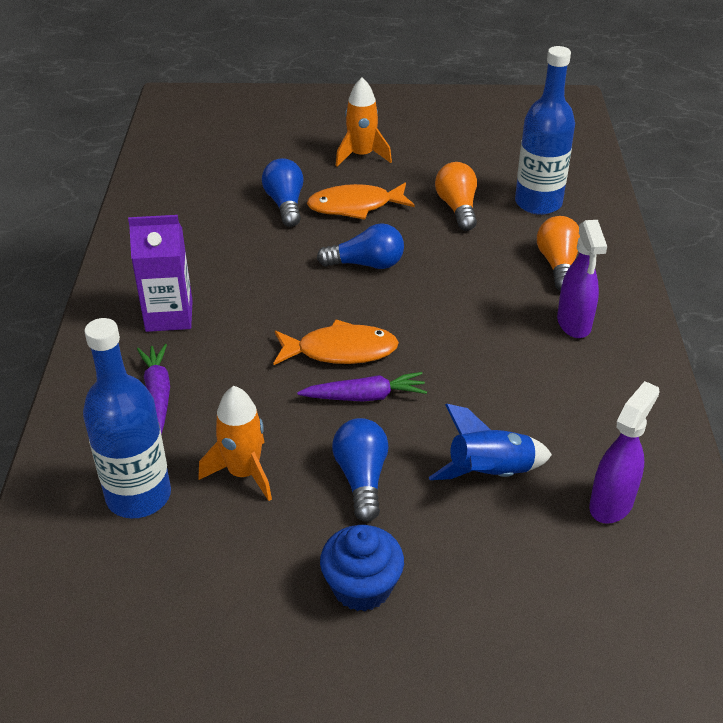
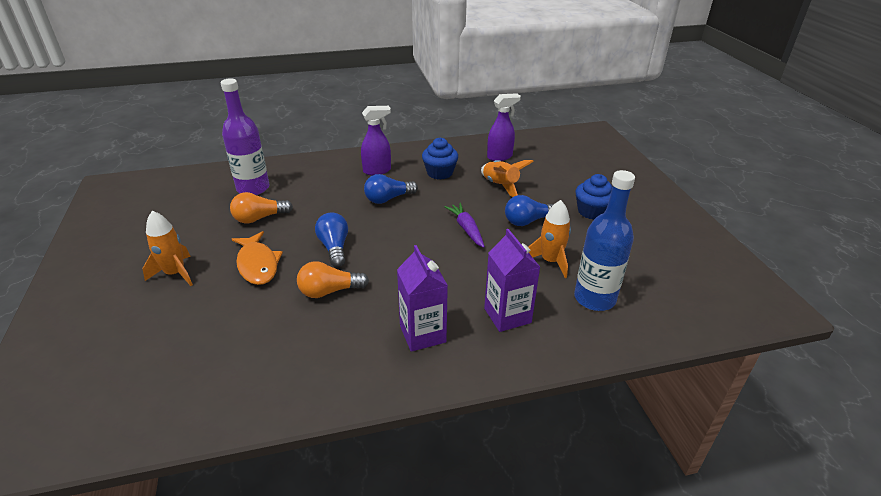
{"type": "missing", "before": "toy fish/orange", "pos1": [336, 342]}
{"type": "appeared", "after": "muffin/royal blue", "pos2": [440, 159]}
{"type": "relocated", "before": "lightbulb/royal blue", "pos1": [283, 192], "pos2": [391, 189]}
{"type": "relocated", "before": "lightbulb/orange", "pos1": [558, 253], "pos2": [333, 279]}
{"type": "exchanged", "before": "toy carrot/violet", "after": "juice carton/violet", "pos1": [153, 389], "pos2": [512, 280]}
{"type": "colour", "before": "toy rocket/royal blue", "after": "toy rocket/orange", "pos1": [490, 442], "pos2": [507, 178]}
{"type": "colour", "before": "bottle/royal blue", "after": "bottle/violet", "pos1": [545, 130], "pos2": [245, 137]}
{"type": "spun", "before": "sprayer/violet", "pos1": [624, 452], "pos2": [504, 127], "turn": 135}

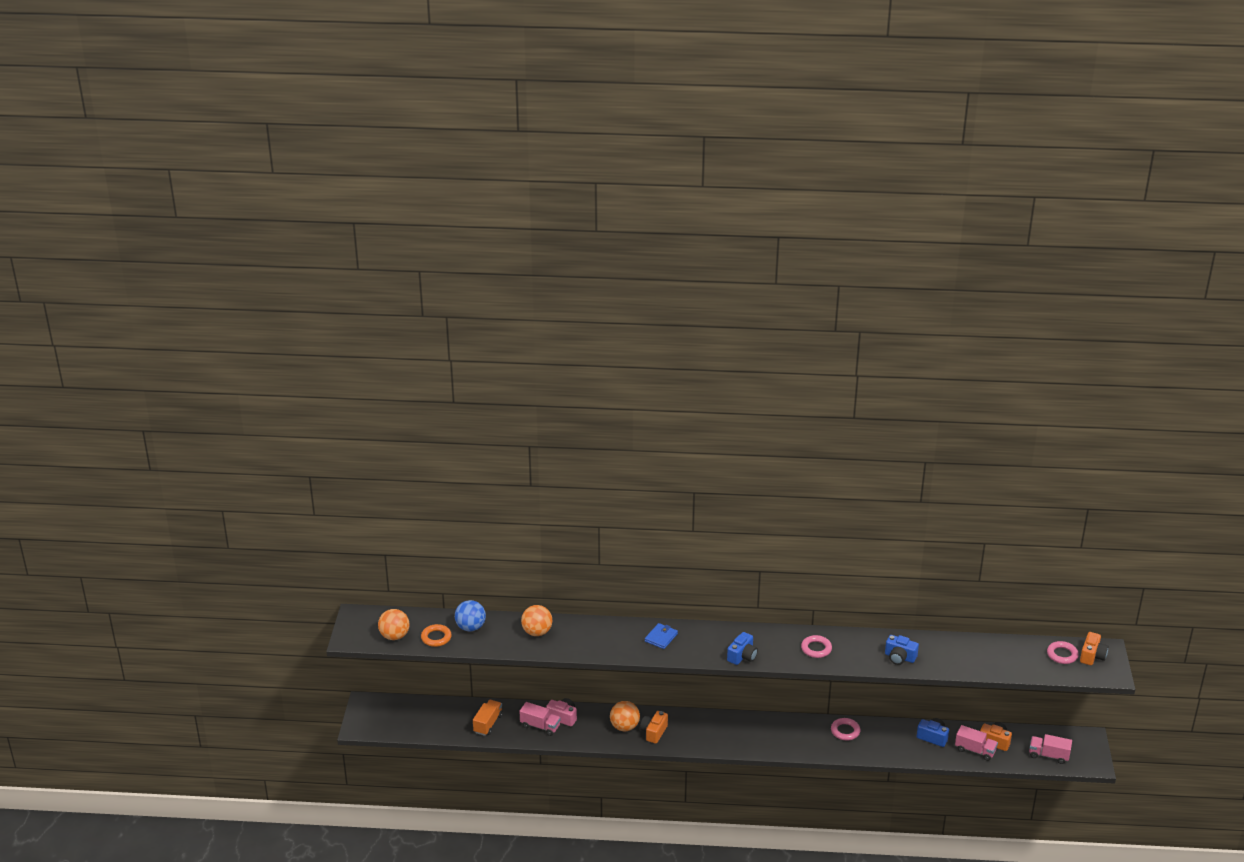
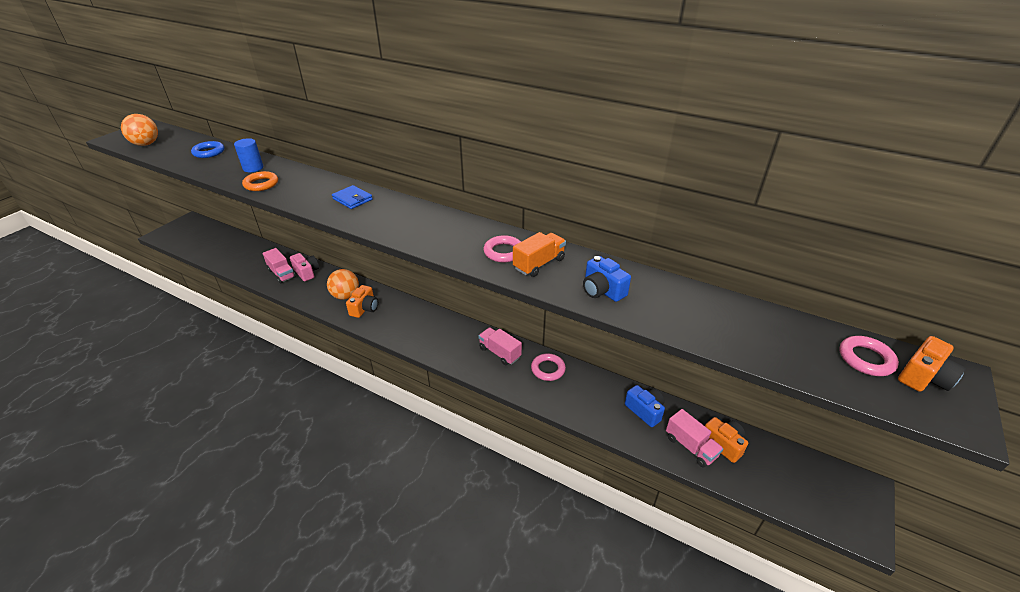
{"type": "missing", "before": "photo camera/royal blue", "pos1": [742, 648]}
{"type": "relocated", "before": "ring/orange", "pos1": [436, 635], "pos2": [260, 181]}
{"type": "relocated", "before": "truck/orange", "pos1": [488, 718], "pos2": [539, 254]}
{"type": "relocated", "before": "truck/rose-pink", "pos1": [1050, 749], "pos2": [500, 346]}
{"type": "exchanged", "before": "play ball/royal blue", "after": "ring/royal blue", "pos1": [470, 616], "pos2": [207, 149]}
{"type": "exchanged", "before": "play ball/orange", "after": "cylinder/royal blue", "pos1": [536, 620], "pos2": [248, 155]}
{"type": "spun", "before": "photo camera/orange", "pos1": [654, 727], "pos2": [362, 301], "turn": 150}
{"type": "spun", "before": "card wallet/royal blue", "pos1": [661, 636], "pos2": [352, 197], "turn": 75}

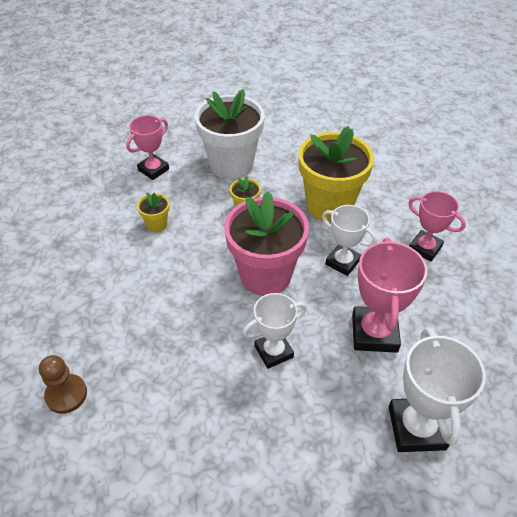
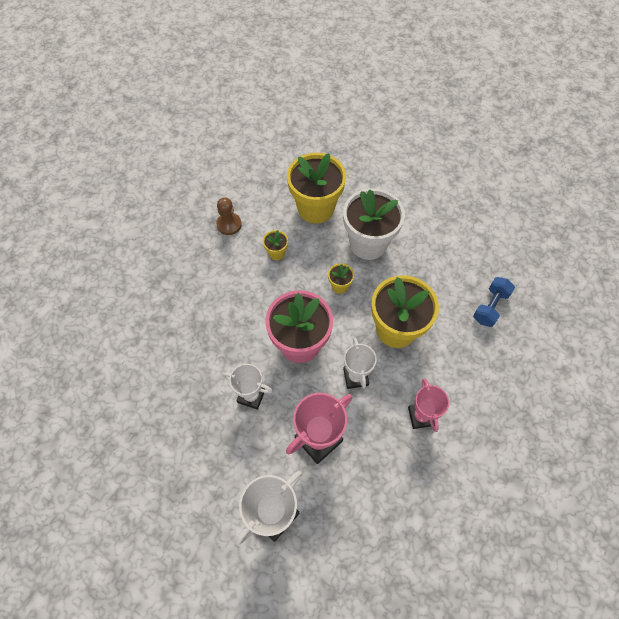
{"type": "appeared", "after": "dumbbell/royal blue", "pos2": [494, 302]}
{"type": "relocated", "before": "chess pawn/brown", "pos1": [63, 384], "pos2": [229, 216]}
{"type": "exchanged", "before": "trophy/rose-pink", "after": "flower pot/golden", "pos1": [147, 147], "pos2": [316, 188]}

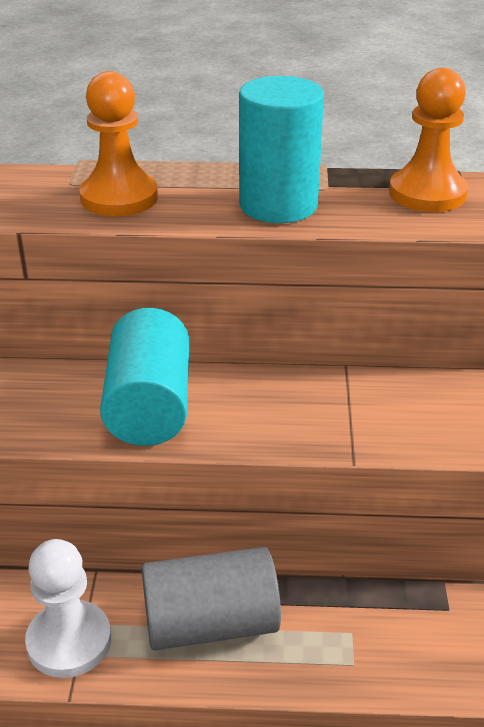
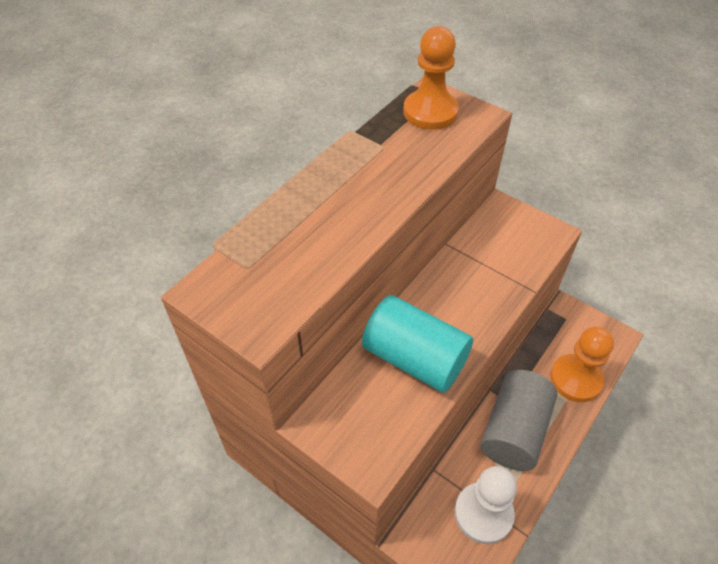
{"type": "missing", "before": "cylinder/teal", "pos1": [281, 149]}
{"type": "relocated", "before": "chess pawn/orange", "pos1": [118, 144], "pos2": [582, 364]}

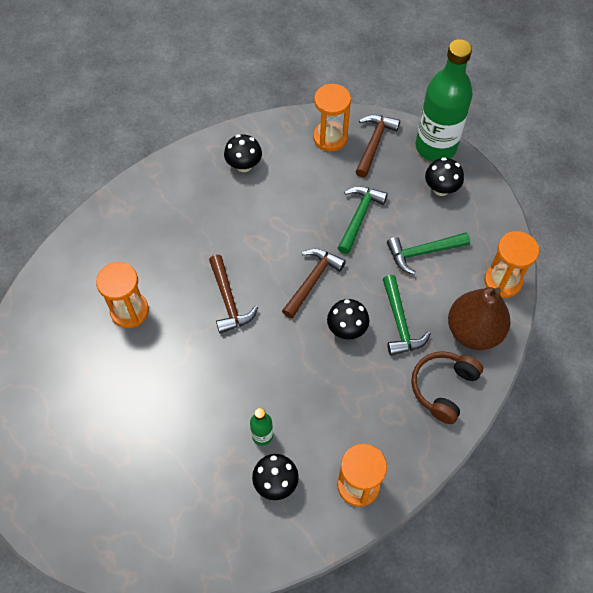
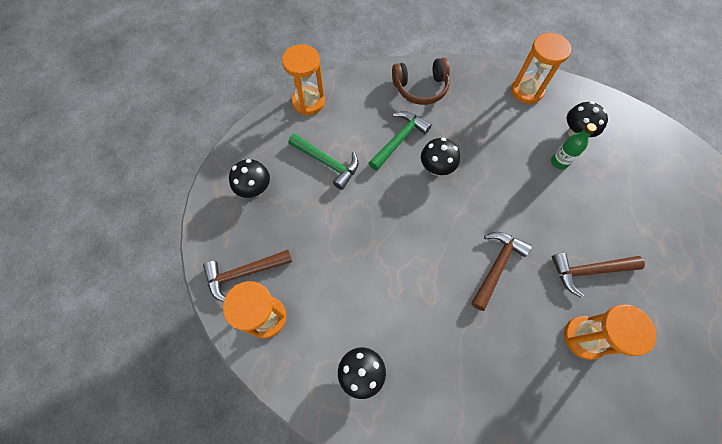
{"type": "missing", "before": "claw hammer/emerald", "pos1": [363, 220]}
{"type": "missing", "before": "bottle/emerald", "pos1": [444, 100]}
{"type": "missing", "before": "toy pear/brown", "pos1": [479, 318]}
{"type": "relocated", "before": "claw hammer/brown", "pos1": [314, 283], "pos2": [598, 275]}

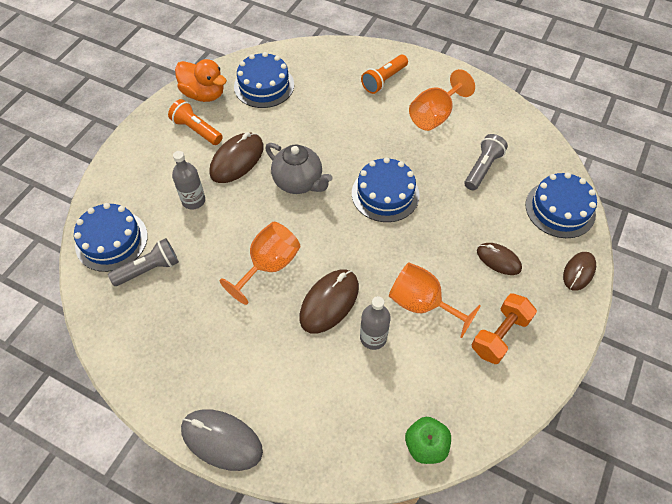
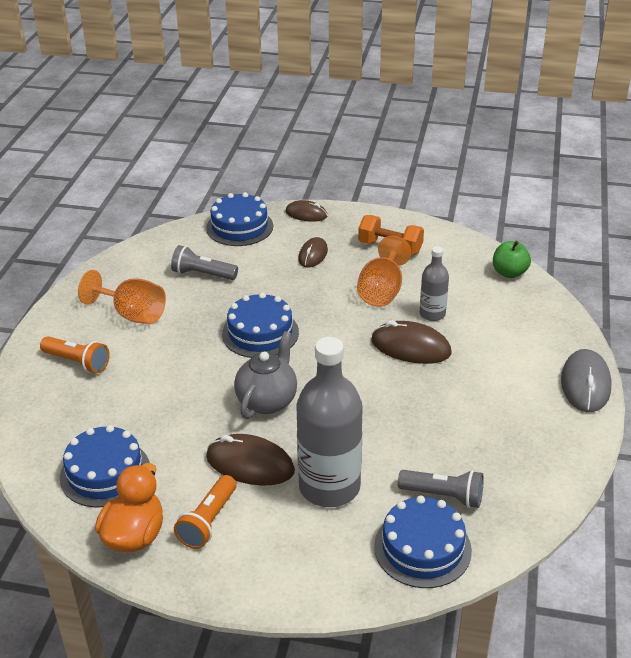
{"type": "missing", "before": "goblet/orange", "pos1": [260, 263]}
{"type": "spun", "before": "torch/ash-grey", "pos1": [143, 262], "pos2": [441, 489], "turn": 150}
{"type": "size", "before": "bottle/ash-grey", "pos1": [188, 180], "pos2": [329, 422], "scale": 1.94}

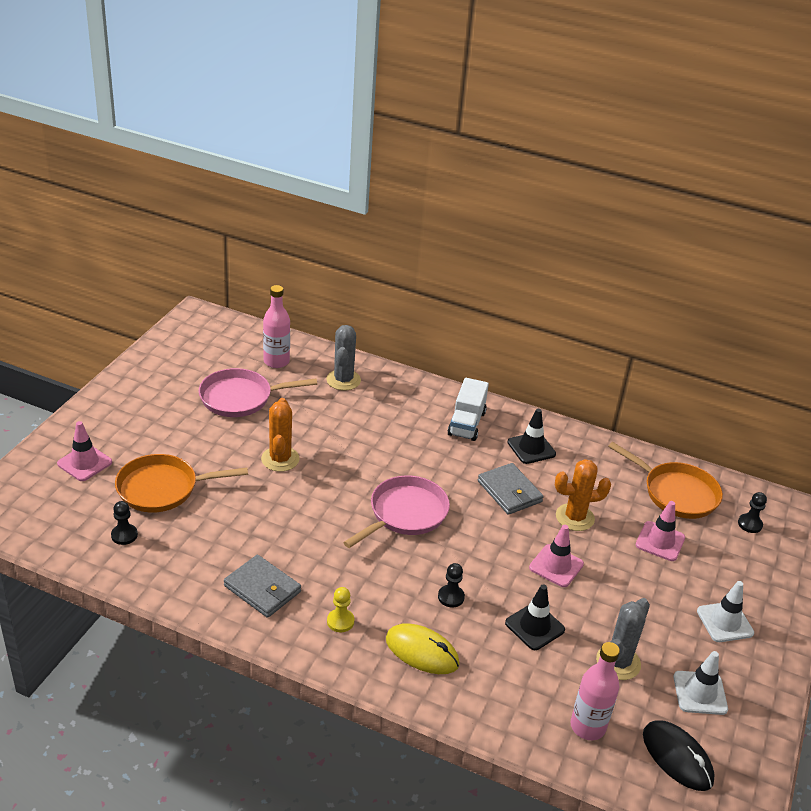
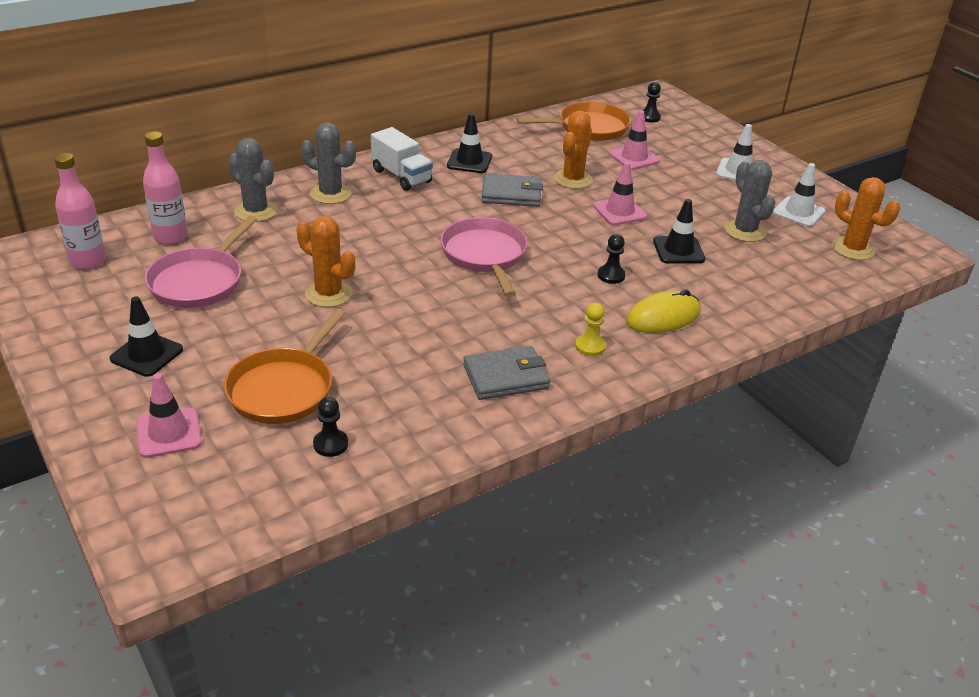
{"type": "appeared", "after": "safety cone/black", "pos2": [146, 336]}
{"type": "appeared", "after": "cactus/ash-grey", "pos2": [328, 163]}
{"type": "relocated", "before": "bottle/rose-pink", "pos1": [595, 691], "pos2": [80, 211]}
{"type": "exchanged", "before": "mouse/black", "after": "cactus/orange", "pos1": [679, 755], "pos2": [866, 218]}

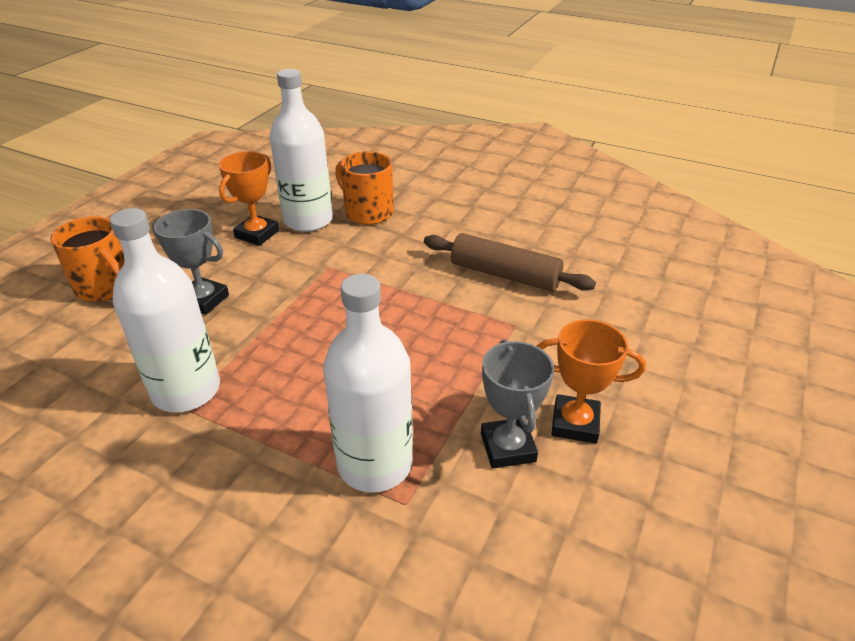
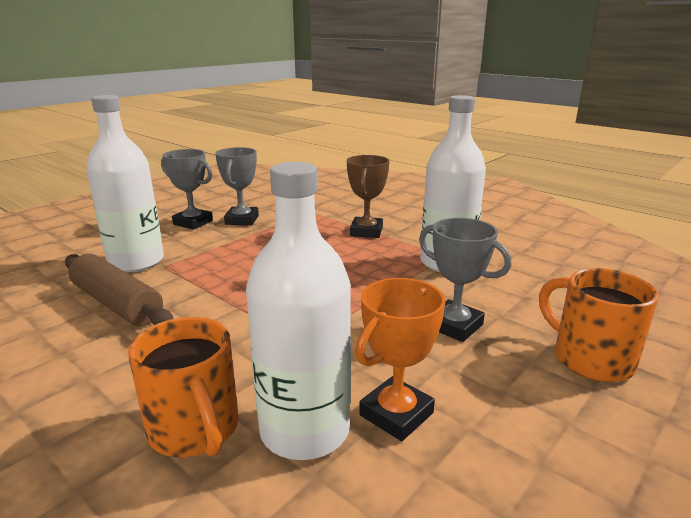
{"type": "appeared", "after": "trophy/brown", "pos2": [368, 196]}
{"type": "relocated", "before": "bottle/snow-white", "pos1": [368, 383], "pos2": [125, 183]}
{"type": "colour", "before": "trophy/orange", "after": "trophy/ash-grey", "pos1": [591, 381], "pos2": [187, 189]}

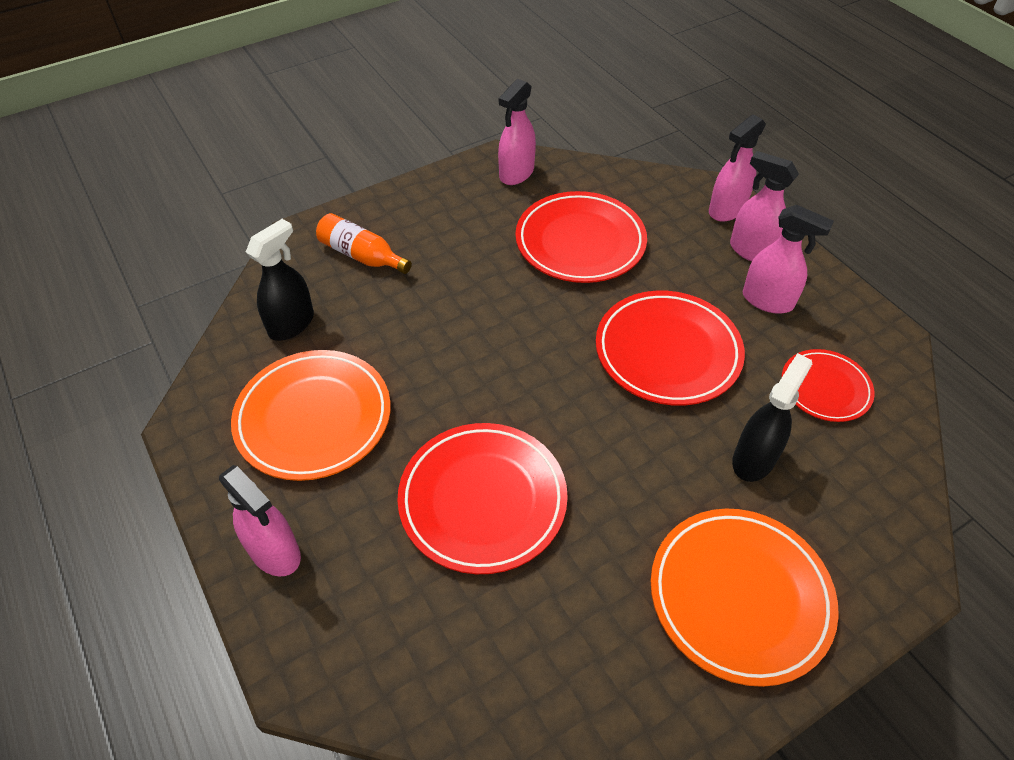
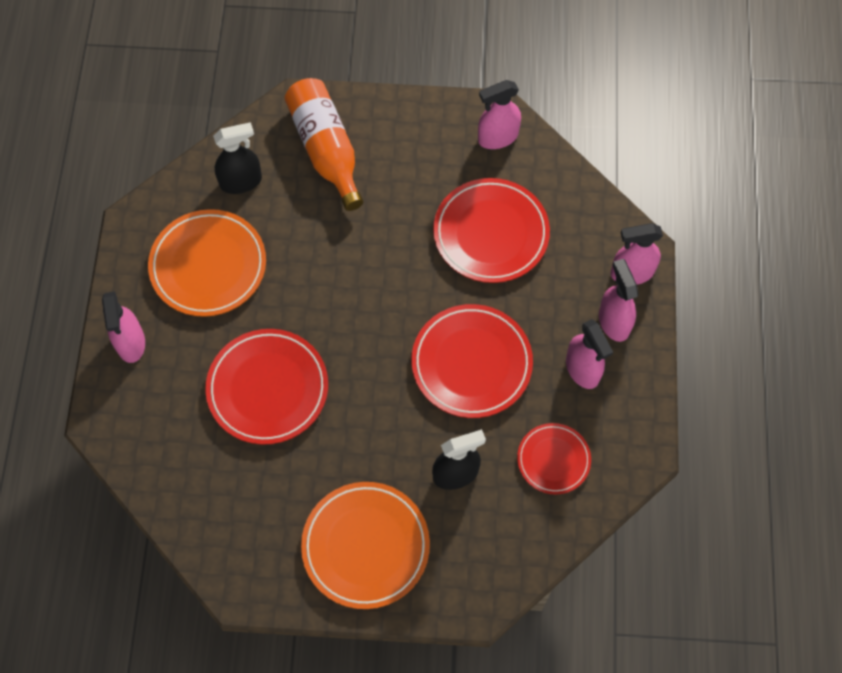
{"type": "size", "before": "bottle/orange", "pos1": [364, 243], "pos2": [324, 144], "scale": 1.6}

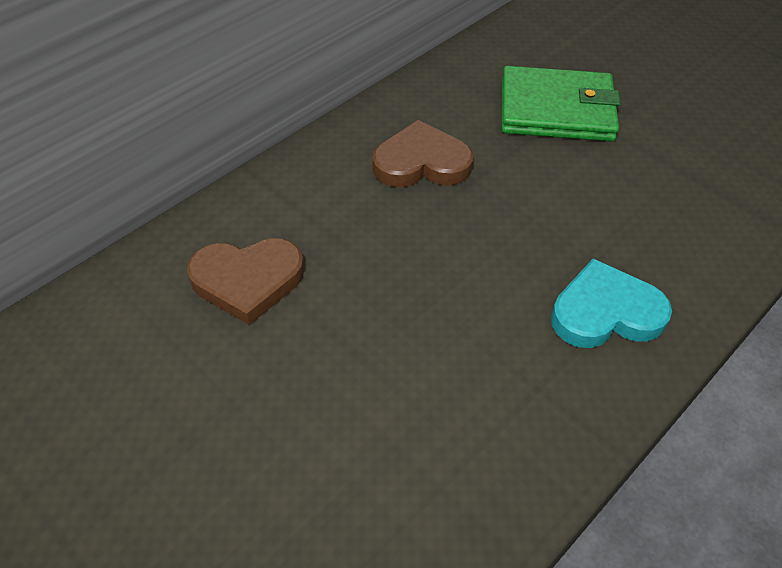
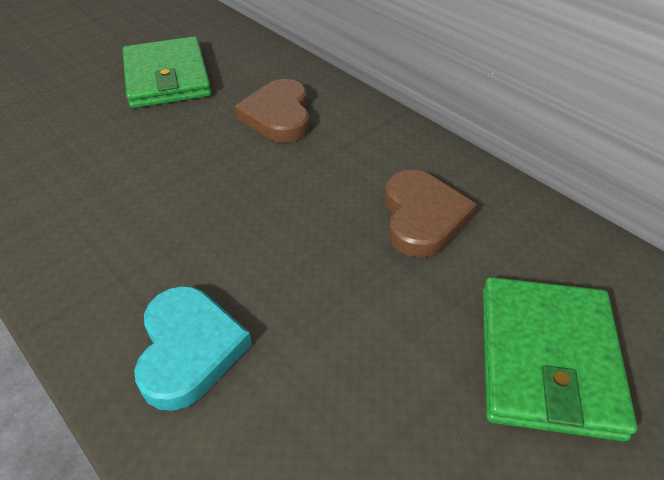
{"type": "appeared", "after": "card wallet/emerald", "pos2": [167, 72]}

